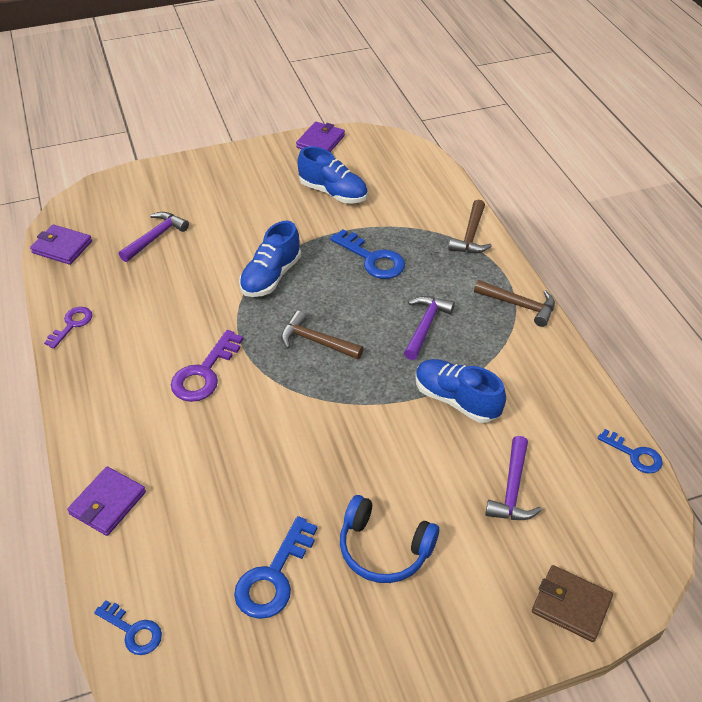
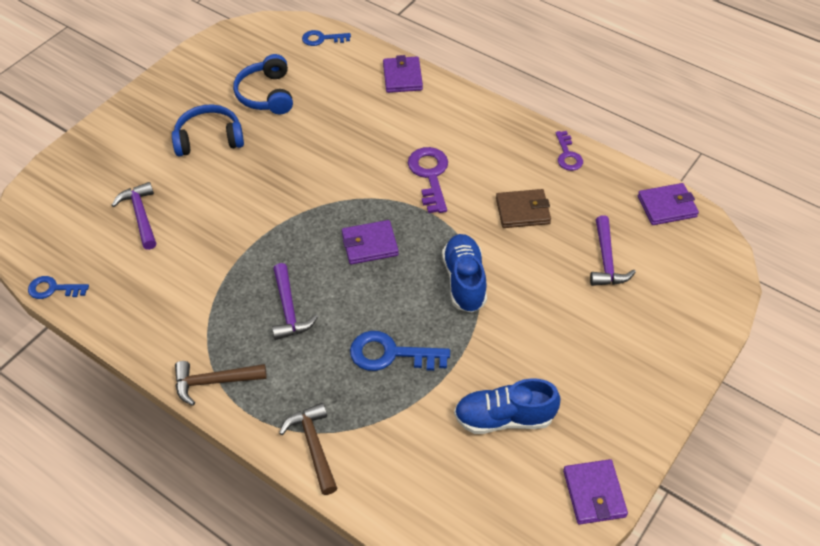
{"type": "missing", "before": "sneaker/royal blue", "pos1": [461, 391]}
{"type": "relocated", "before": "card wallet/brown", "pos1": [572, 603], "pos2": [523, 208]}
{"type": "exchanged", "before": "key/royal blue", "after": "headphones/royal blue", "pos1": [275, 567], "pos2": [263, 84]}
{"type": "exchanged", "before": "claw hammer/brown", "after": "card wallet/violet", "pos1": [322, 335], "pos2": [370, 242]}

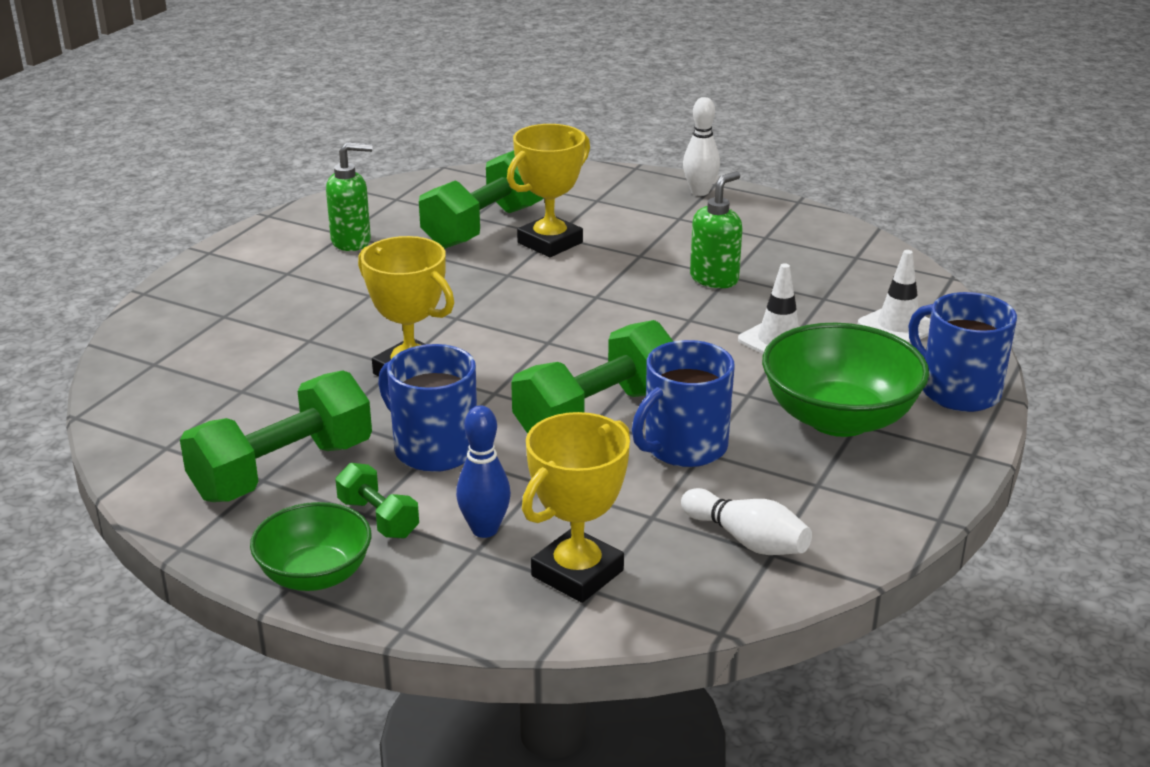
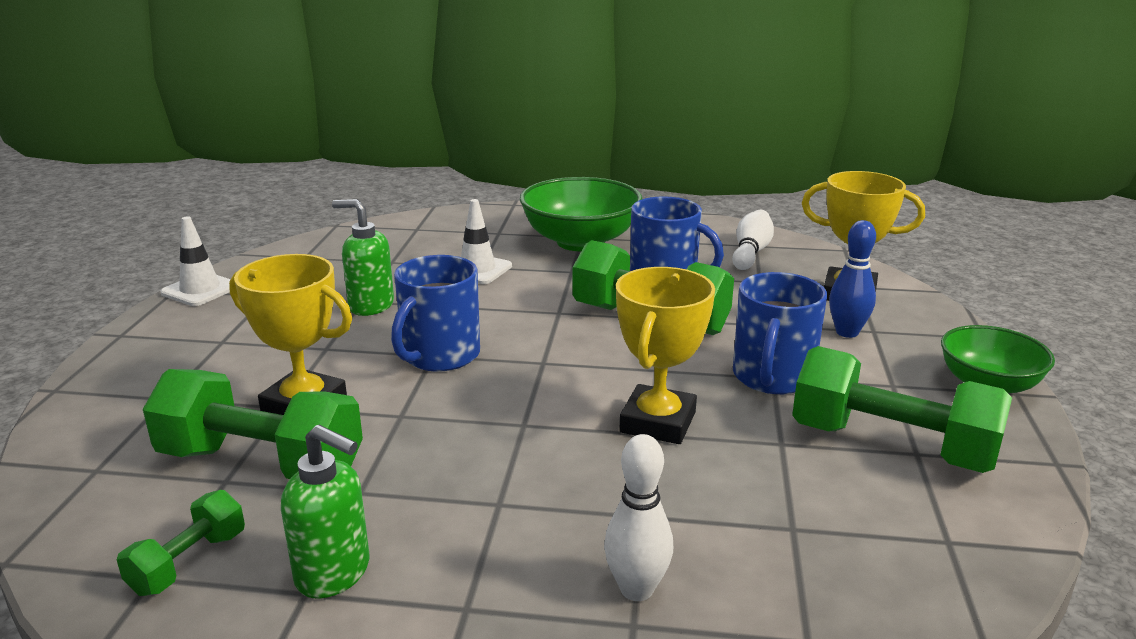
{"type": "relocated", "before": "dumbbell/emerald", "pos1": [377, 501], "pos2": [181, 543]}
{"type": "relocated", "before": "skittle/snow-white", "pos1": [701, 146], "pos2": [638, 517]}
{"type": "relocated", "before": "safety cone/snow-white", "pos1": [894, 297], "pos2": [196, 261]}
{"type": "relocated", "before": "mug/royal blue", "pos1": [963, 352], "pos2": [435, 313]}
{"type": "spun", "before": "pump bottle/emerald", "pos1": [349, 196], "pos2": [325, 512], "turn": 150}

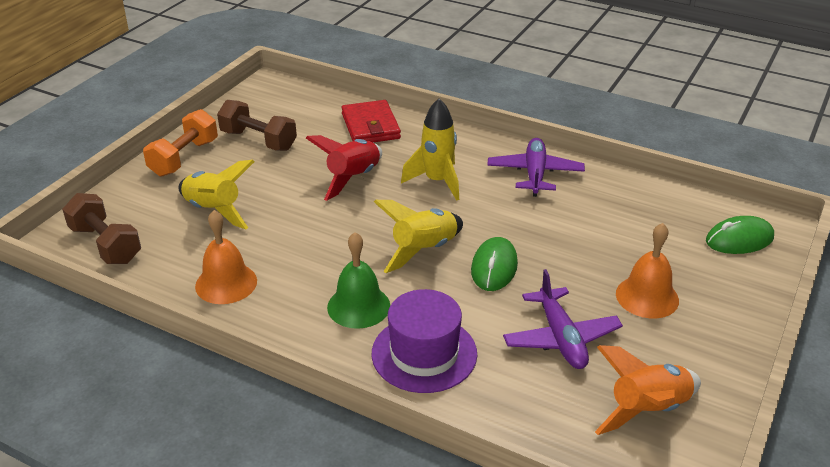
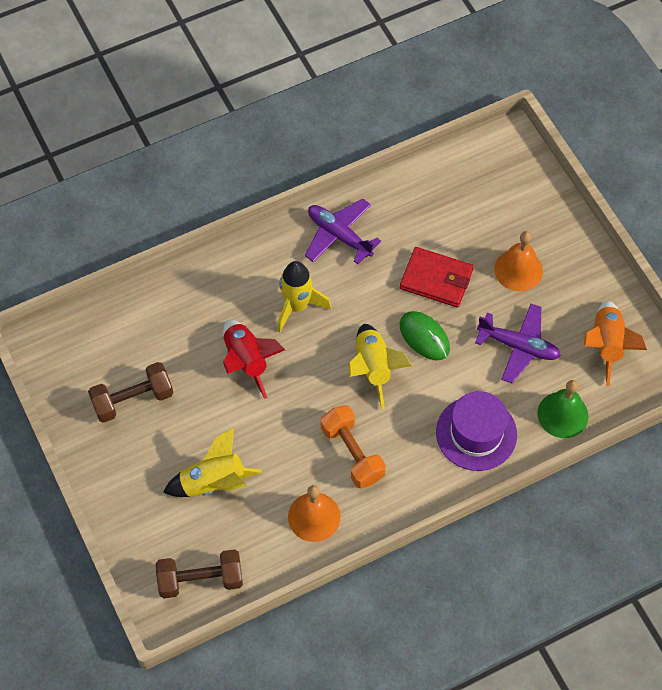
{"type": "missing", "before": "mouse/emerald", "pos1": [740, 235]}
{"type": "relocated", "before": "dumbbell/orange", "pos1": [180, 143], "pos2": [353, 446]}
{"type": "relocated", "before": "bell/emerald", "pos1": [358, 280], "pos2": [562, 409]}
{"type": "relocated", "before": "card wallet/red", "pos1": [371, 121], "pos2": [436, 277]}

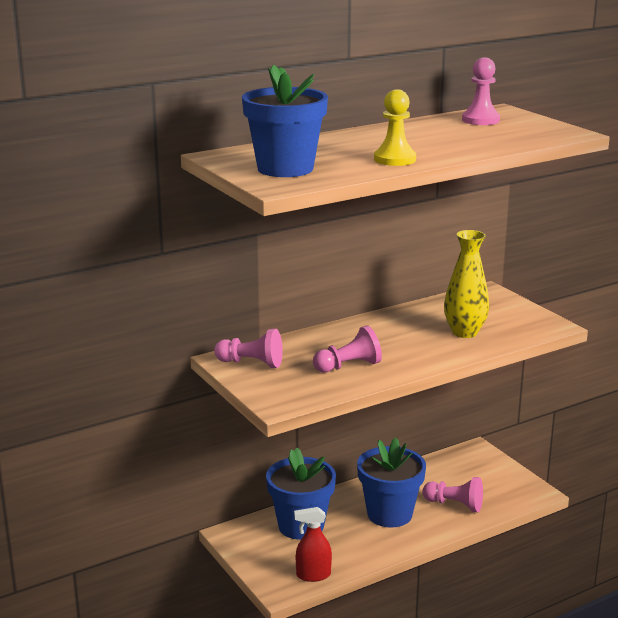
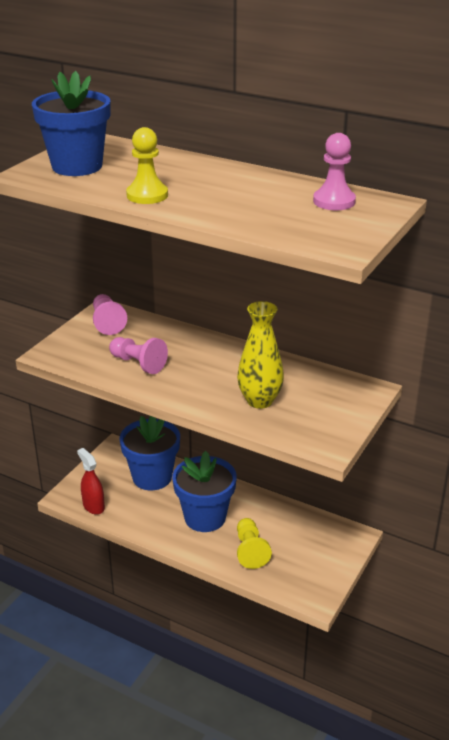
{"type": "colour", "before": "chess pawn/rose-pink", "after": "chess pawn/golden", "pos1": [452, 494], "pos2": [254, 543]}

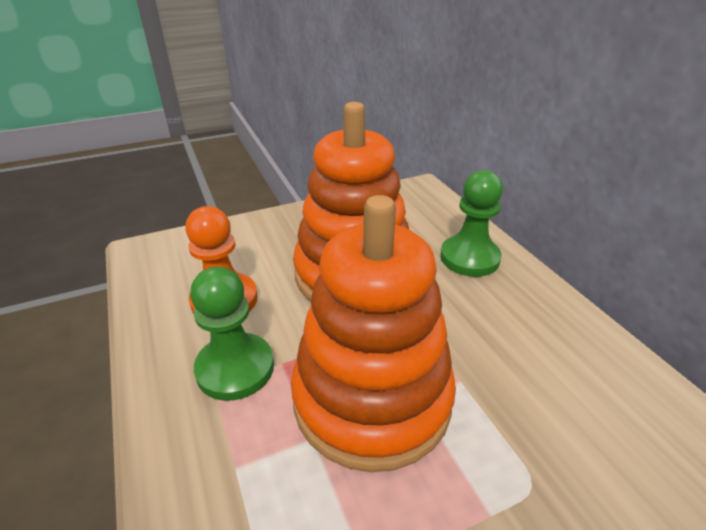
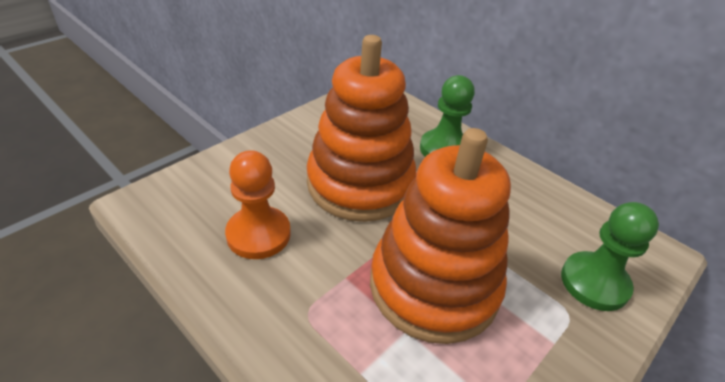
{"type": "relocated", "before": "chess pawn/emerald", "pos1": [232, 333], "pos2": [610, 256]}

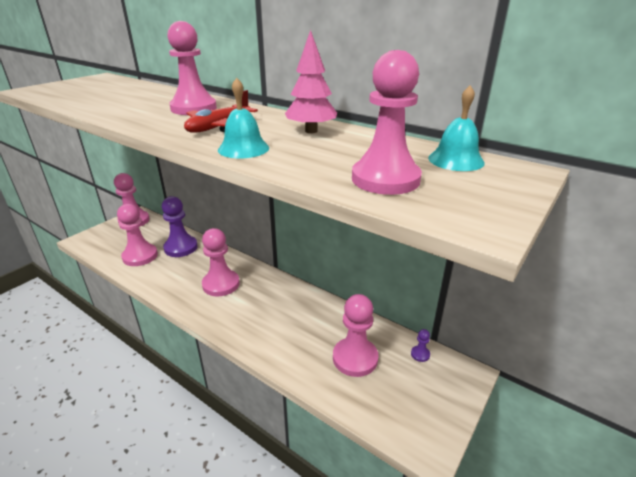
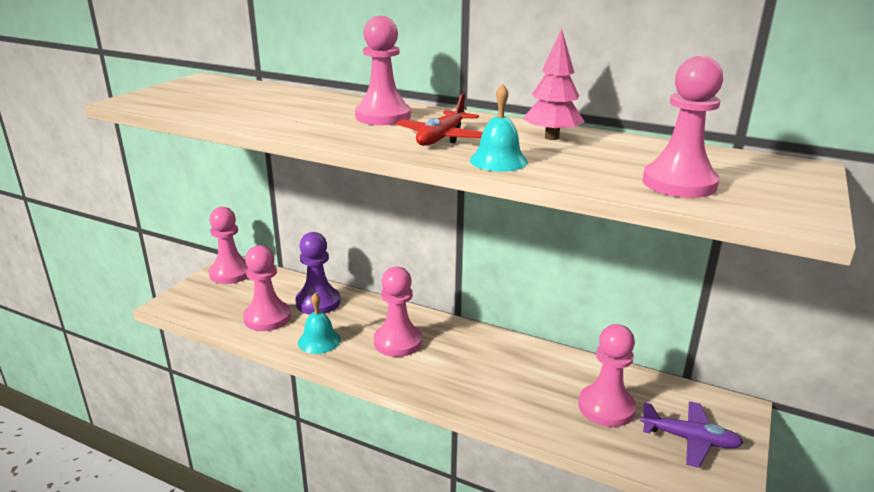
{"type": "missing", "before": "chess pawn/violet", "pos1": [420, 345]}
{"type": "appeared", "after": "plane/violet", "pos2": [692, 434]}
{"type": "relocated", "before": "bell/teal", "pos1": [456, 128], "pos2": [319, 323]}

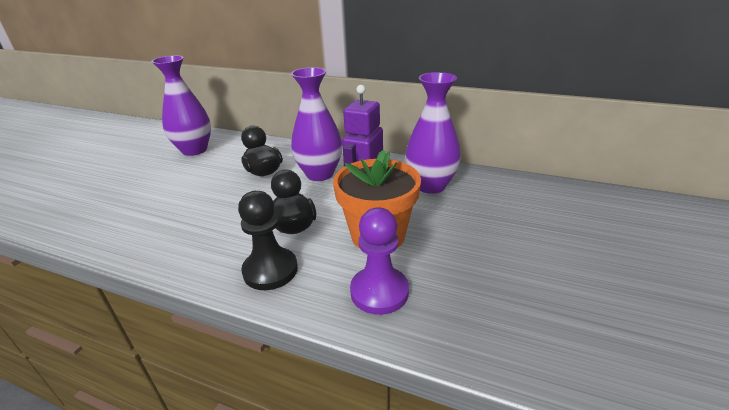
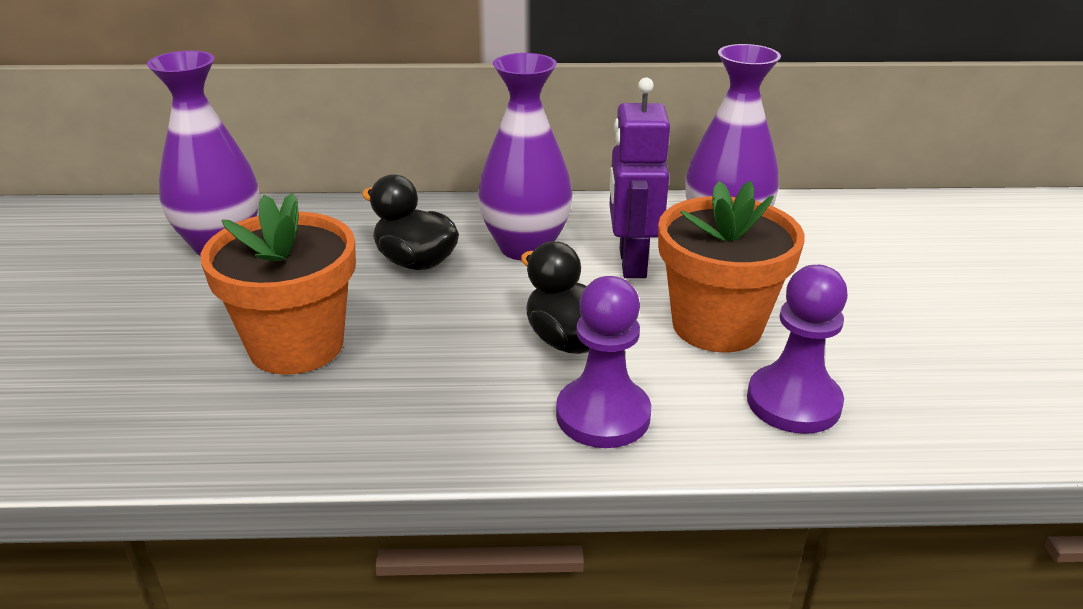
{"type": "appeared", "after": "flower pot/orange", "pos2": [278, 284]}
{"type": "colour", "before": "chess pawn/black", "after": "chess pawn/violet", "pos1": [268, 240], "pos2": [603, 362]}

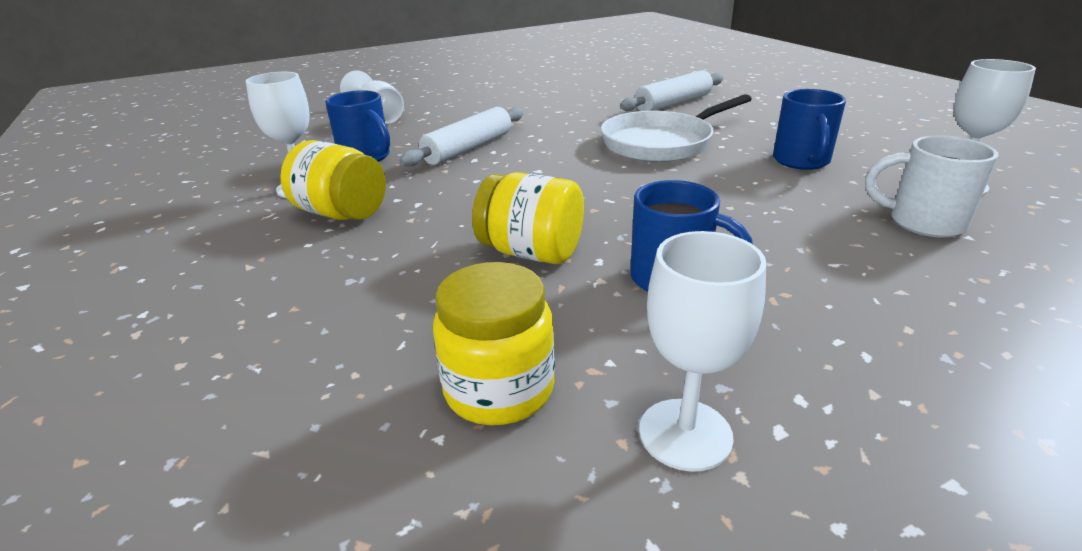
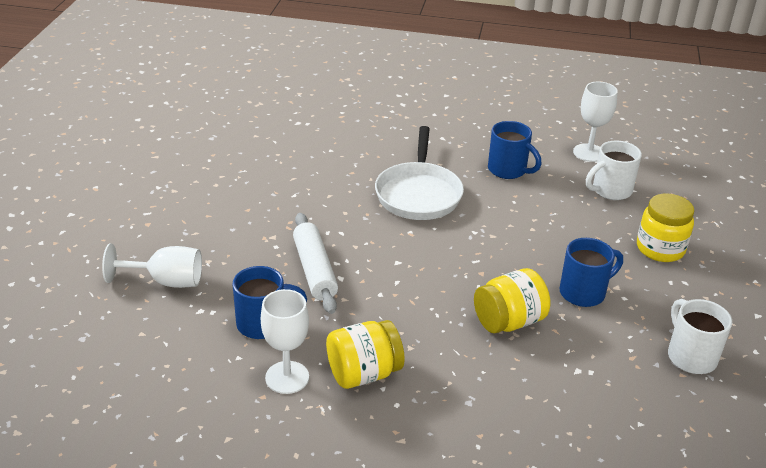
{"type": "missing", "before": "rolling pin/snow-white", "pos1": [672, 90]}
{"type": "relocated", "before": "jar/golden", "pos1": [494, 343], "pos2": [665, 227]}
{"type": "exchanged", "before": "goblet/snow-white", "after": "mug/snow-white", "pos1": [702, 351], "pos2": [700, 336]}

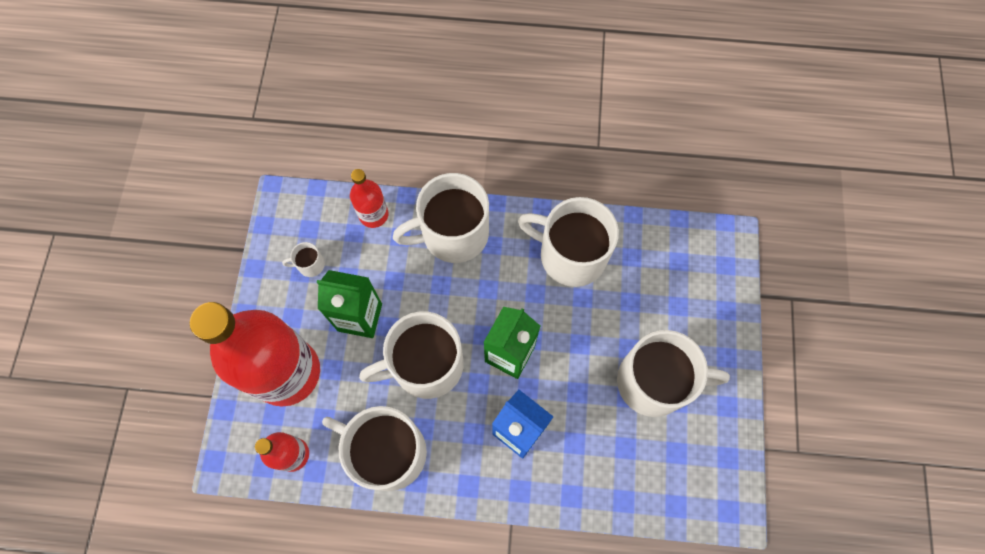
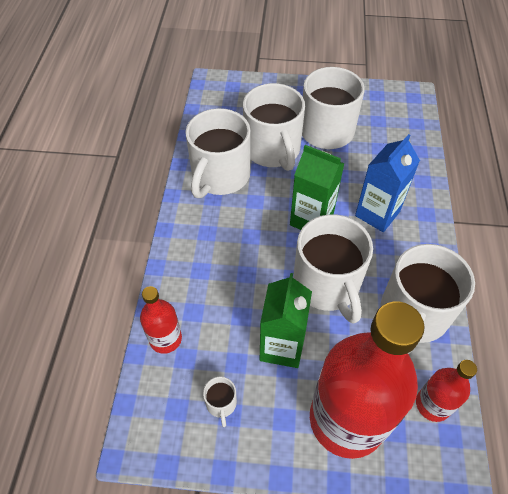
{"type": "relocated", "before": "mug/snow-white", "pos1": [441, 218], "pos2": [274, 127]}

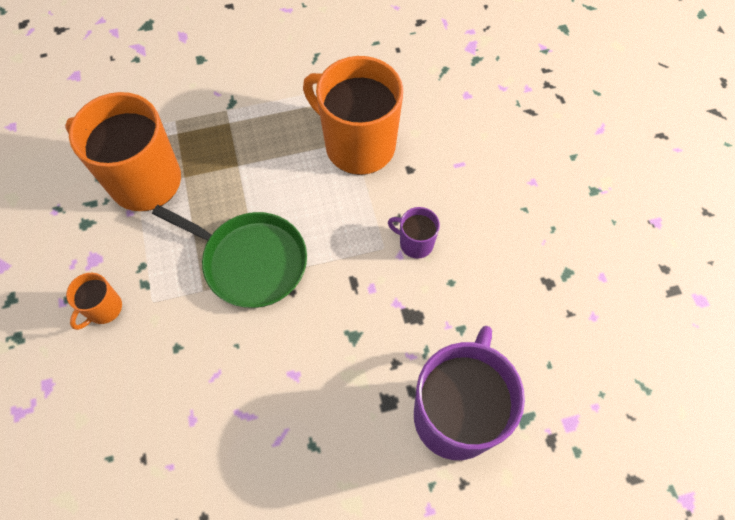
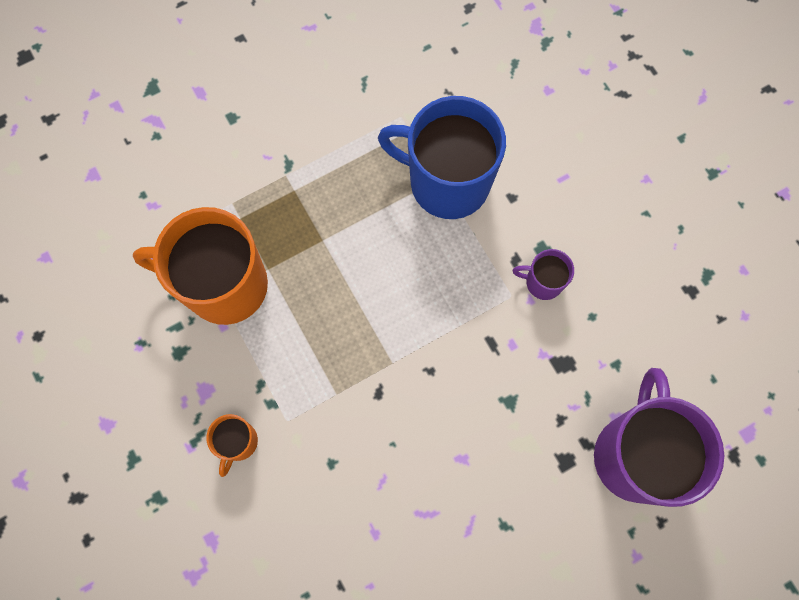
{"type": "missing", "before": "pan/emerald", "pos1": [229, 256]}
{"type": "colour", "before": "mug/orange", "after": "mug/royal blue", "pos1": [353, 115], "pos2": [442, 157]}

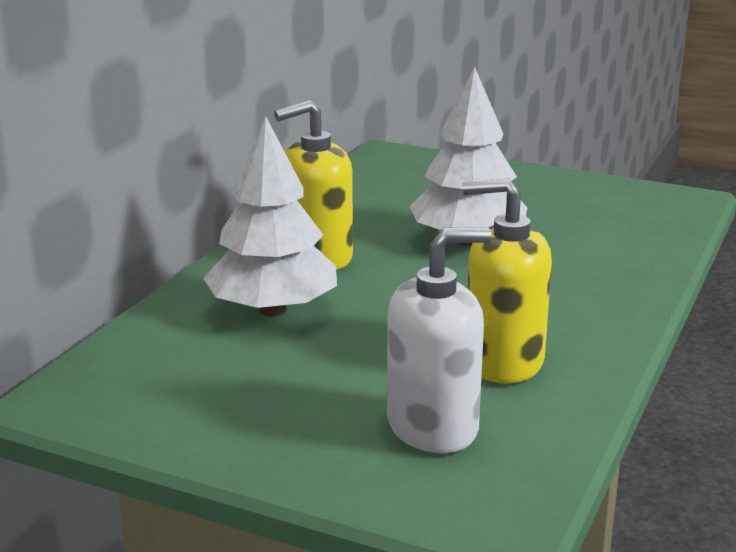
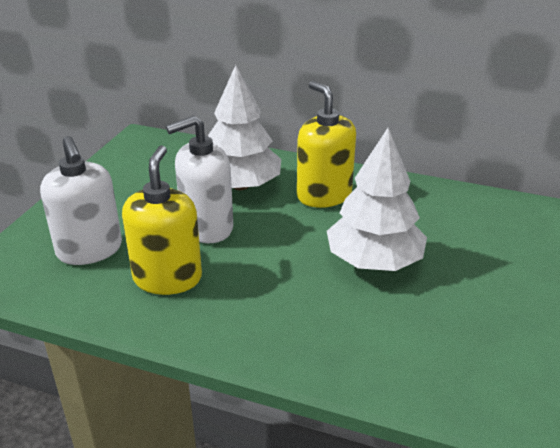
{"type": "appeared", "after": "pump bottle/snow-white", "pos2": [199, 179]}

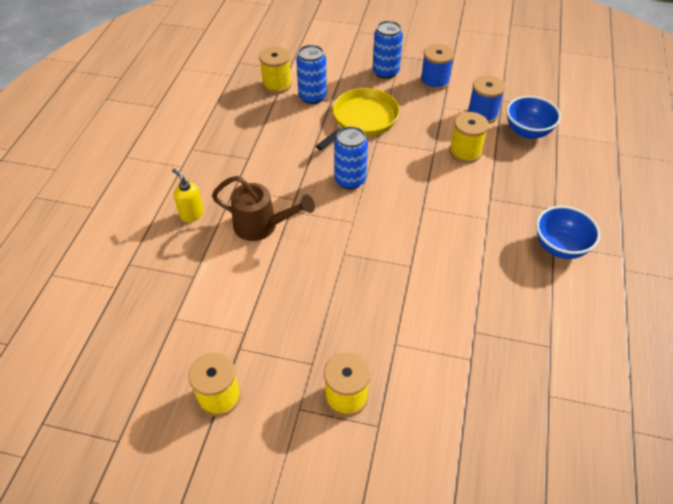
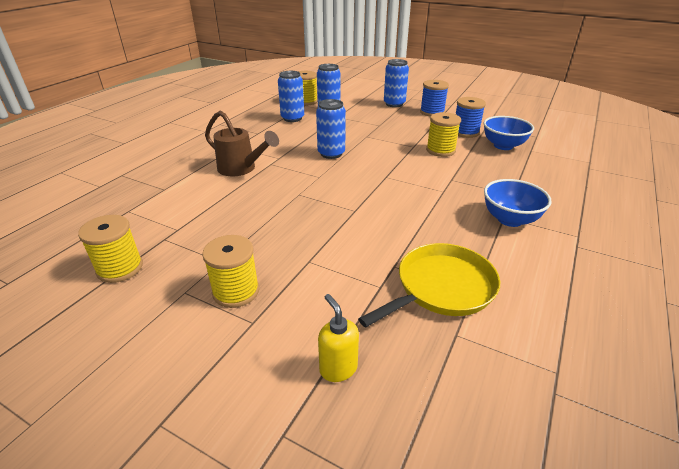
{"type": "appeared", "after": "soda can/royal blue", "pos2": [291, 96]}
{"type": "relocated", "before": "pump bottle/golden", "pos1": [188, 195], "pos2": [338, 338]}
{"type": "relocated", "before": "pan/golden", "pos1": [358, 119], "pos2": [429, 285]}

